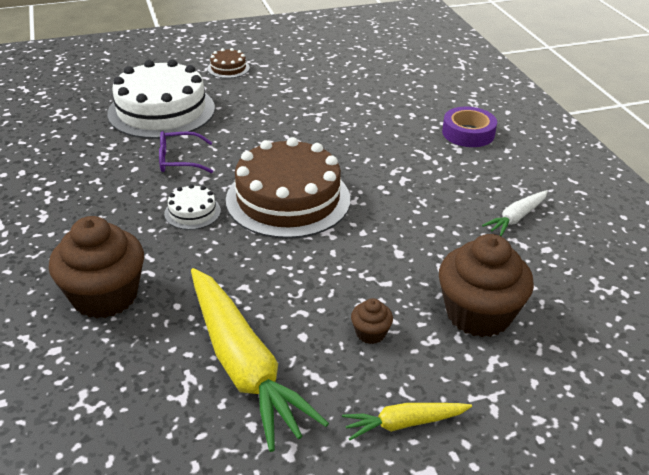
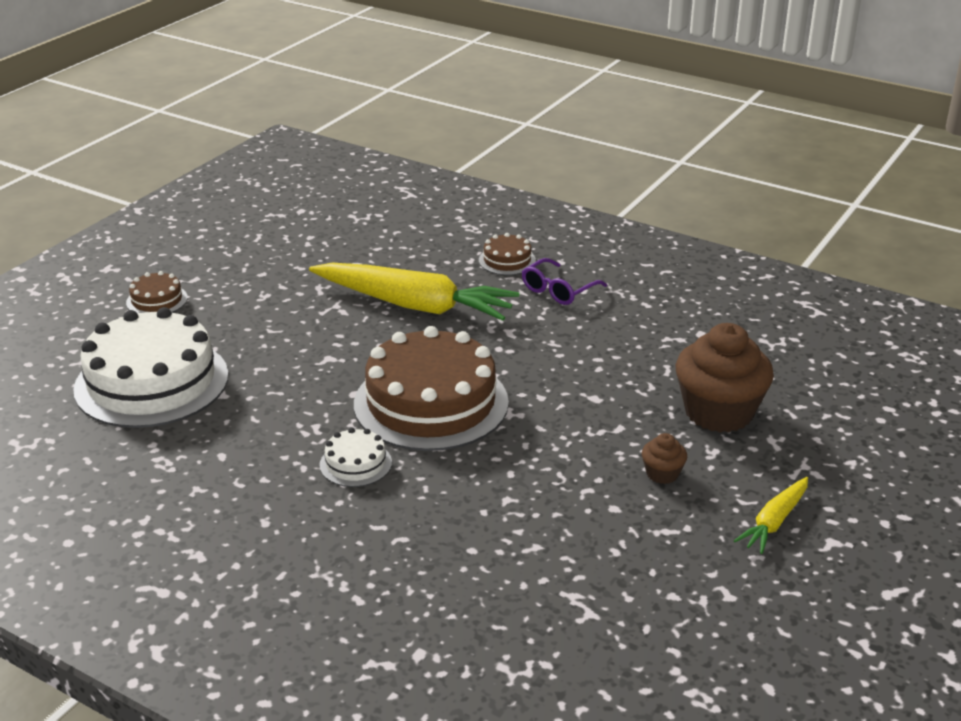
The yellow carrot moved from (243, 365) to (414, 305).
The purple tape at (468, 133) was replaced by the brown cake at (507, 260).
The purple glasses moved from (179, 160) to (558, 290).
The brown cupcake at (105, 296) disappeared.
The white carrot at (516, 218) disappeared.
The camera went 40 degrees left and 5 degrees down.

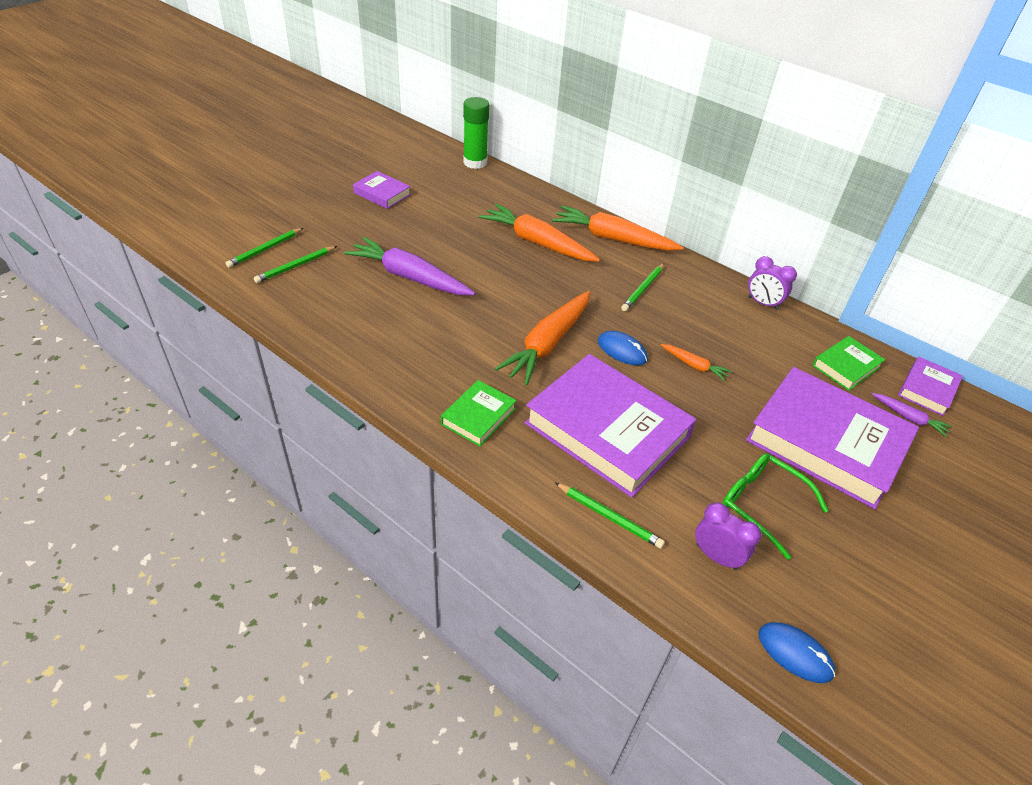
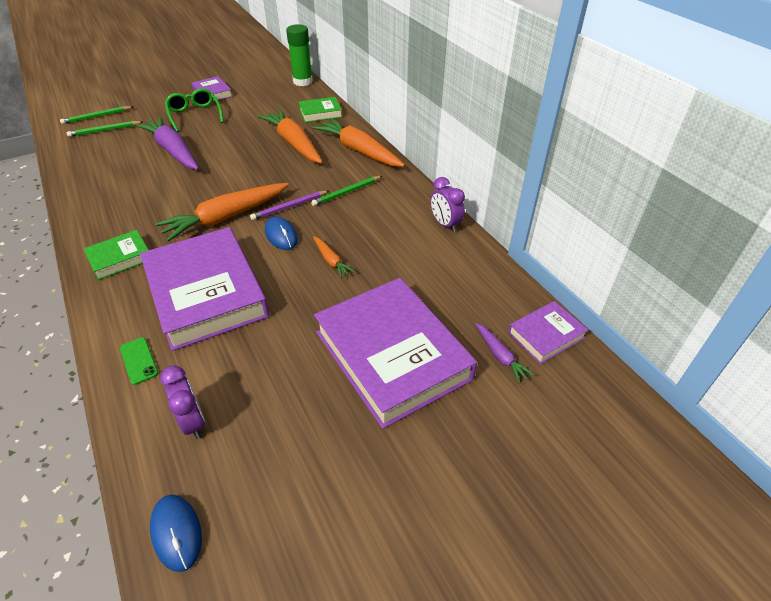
The green pencil at (609, 517) was replaced by the green phone at (138, 360).
The green glasses moved from (762, 505) to (195, 115).
The purple pencil at (289, 207) appeared.
The green book moved from (846, 366) to (320, 113).
The camera went 25 degrees right and 0 degrees up.

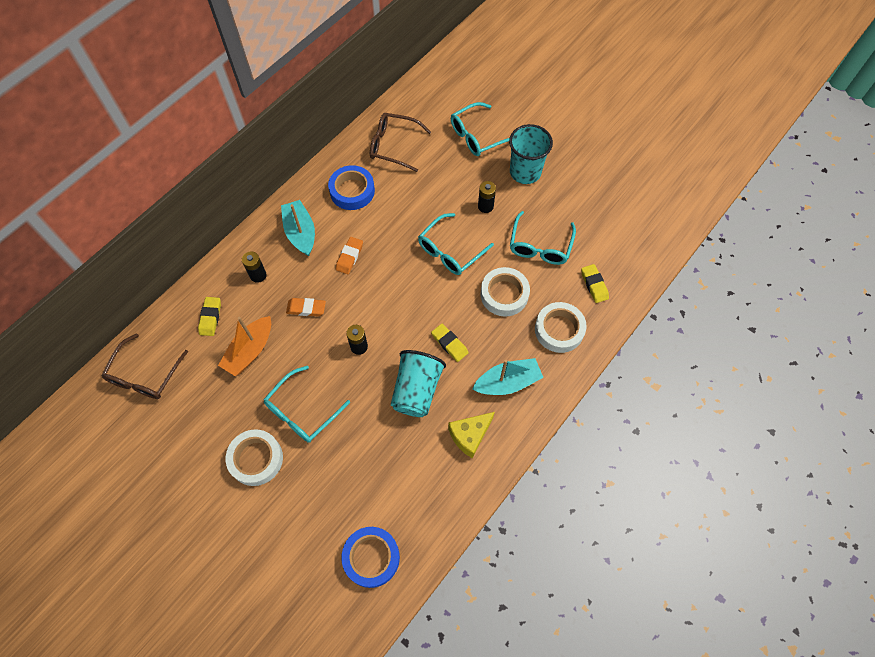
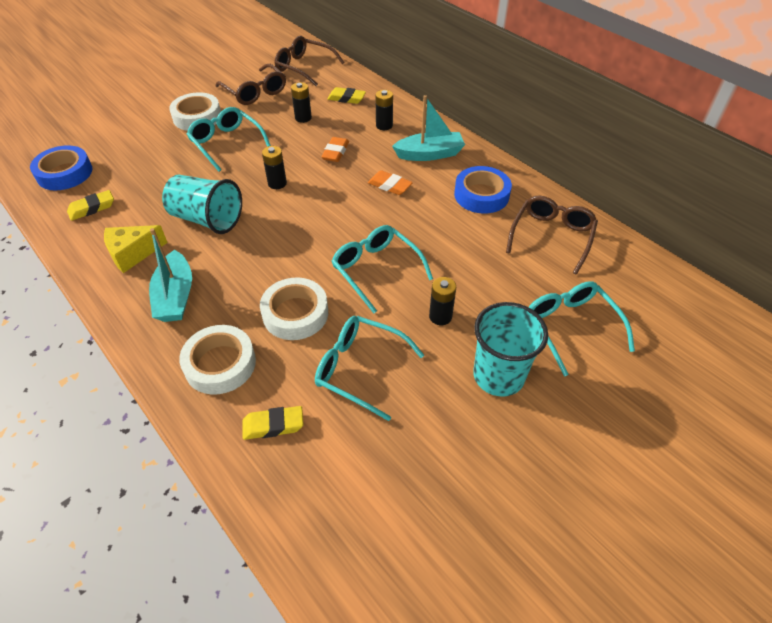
The yellow eraser moved from (449, 344) to (92, 208).
The yellow cheese at (469, 435) turned 90 degrees counterclockwise.
The brown glasses at (255, 92) appeared.
The orange boat at (250, 351) was replaced by the black battery at (303, 118).
The camera went 100 degrees right and 15 degrees down.

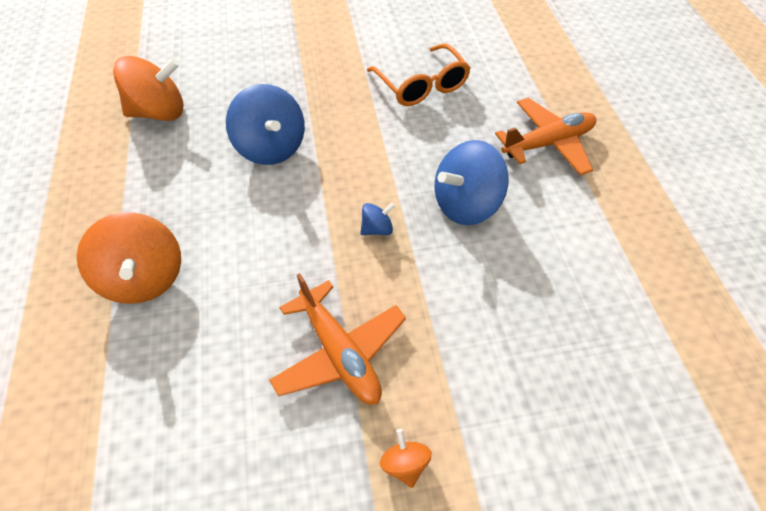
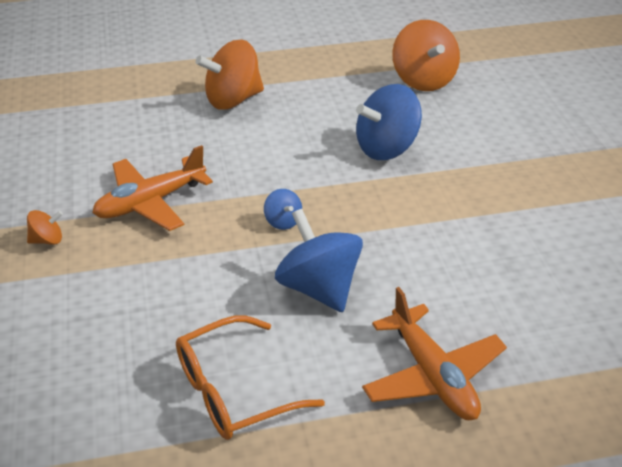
The orange glasses moved from (422, 86) to (233, 391).
The camera went 90 degrees right and 15 degrees down.

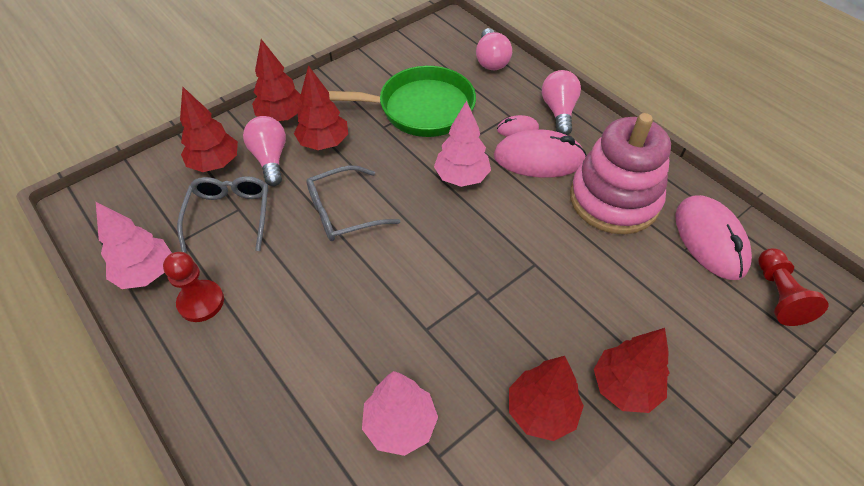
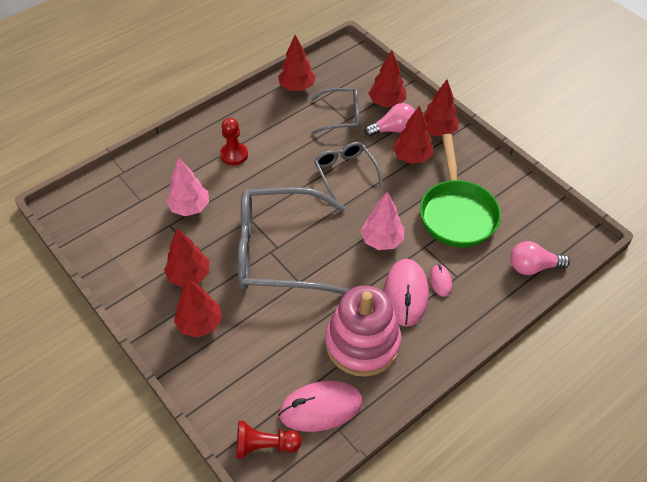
The red pawn moved from (201, 302) to (234, 155).
The grey glasses at (279, 251) appeared.
The pink tree at (146, 273) became the red tree at (297, 87).
The pink light bulb at (559, 111) disappeared.
The camera went 90 degrees right and 0 degrees up.

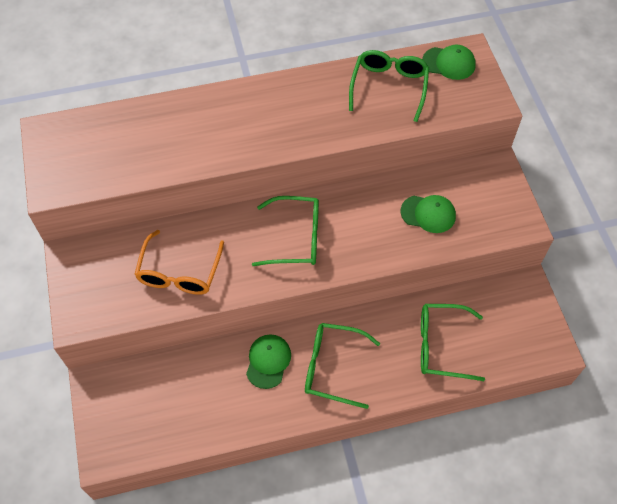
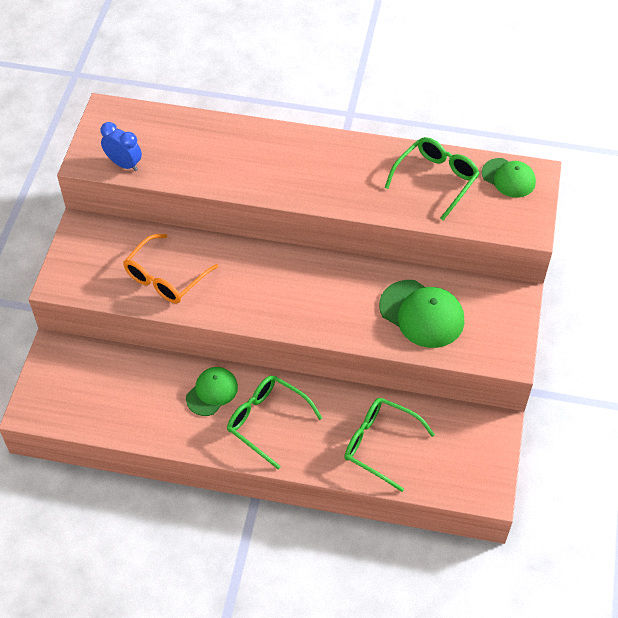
The blue clock at (124, 164) appeared.
The green cap at (428, 214) changed to 1.55 times the size.
The green glasses at (296, 238) disappeared.
The camera went 25 degrees right and 5 degrees down.

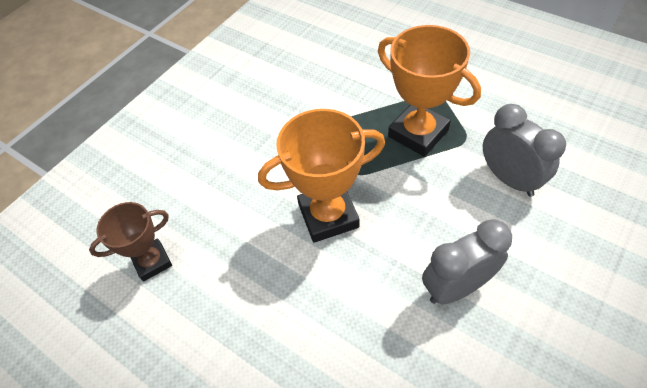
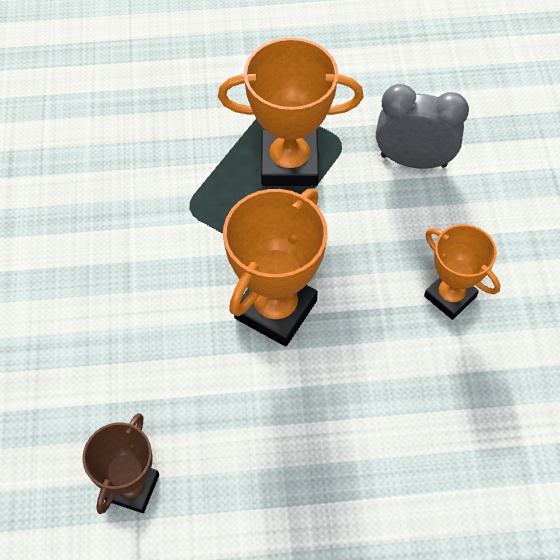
The grey clock at (456, 287) was replaced by the orange trophy at (450, 296).
The camera went 45 degrees left and 5 degrees up.

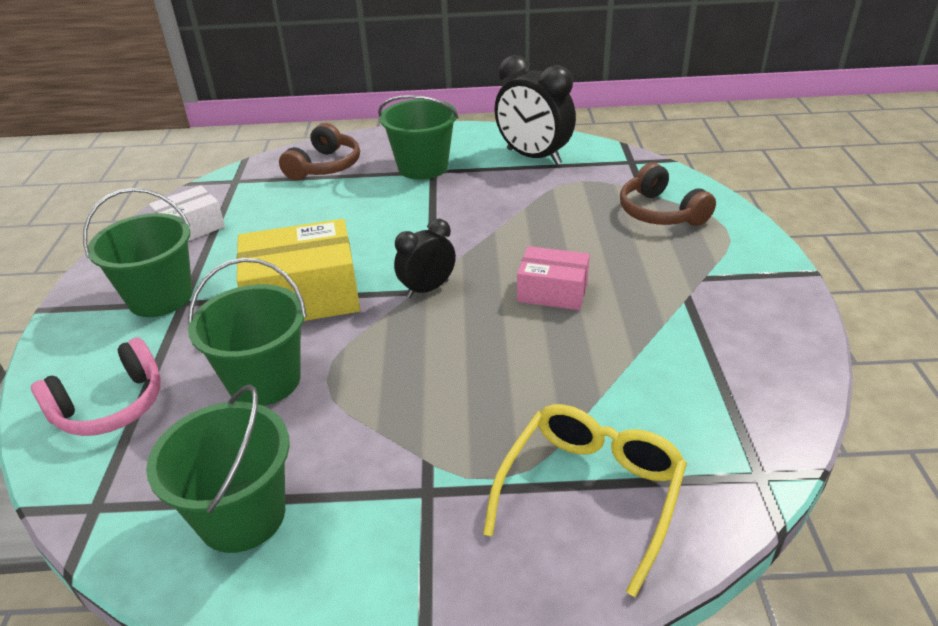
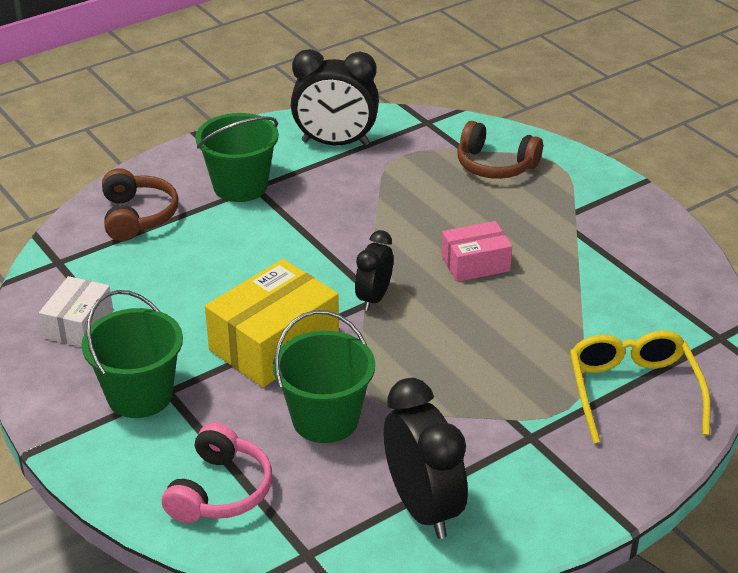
The green bucket at (242, 515) was replaced by the black clock at (423, 508).
The camera went 35 degrees left and 0 degrees up.

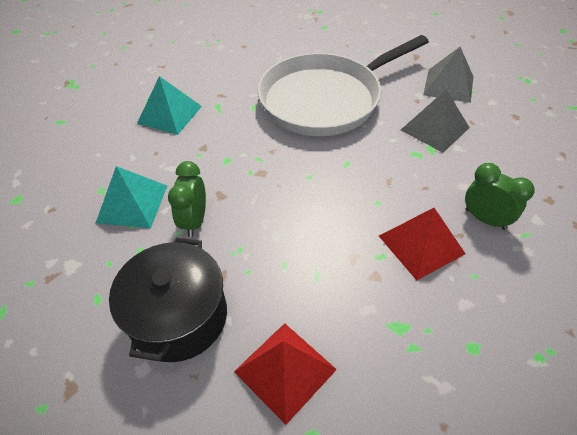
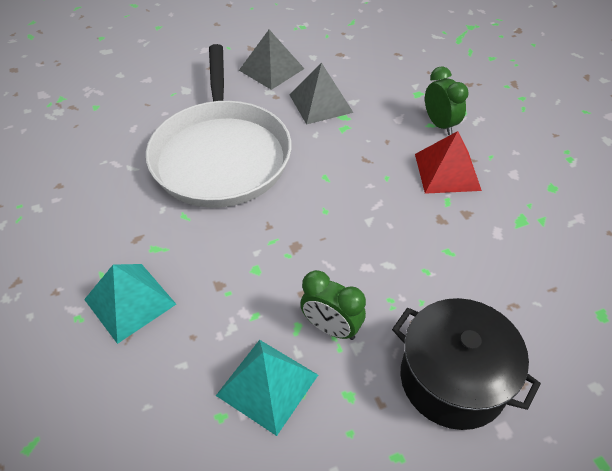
The green clock at (485, 219) turned 90 degrees clockwise.
The red pyramid at (285, 370) disappeared.
The camera went 65 degrees left and 0 degrees up.

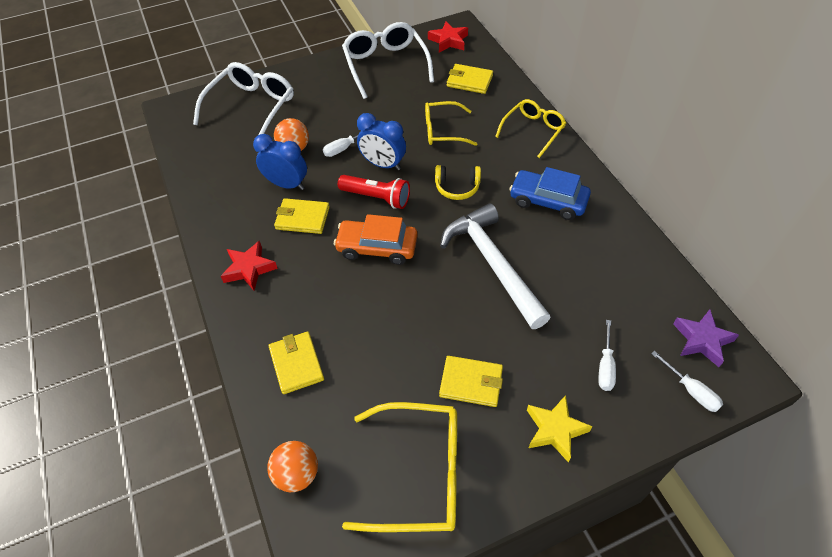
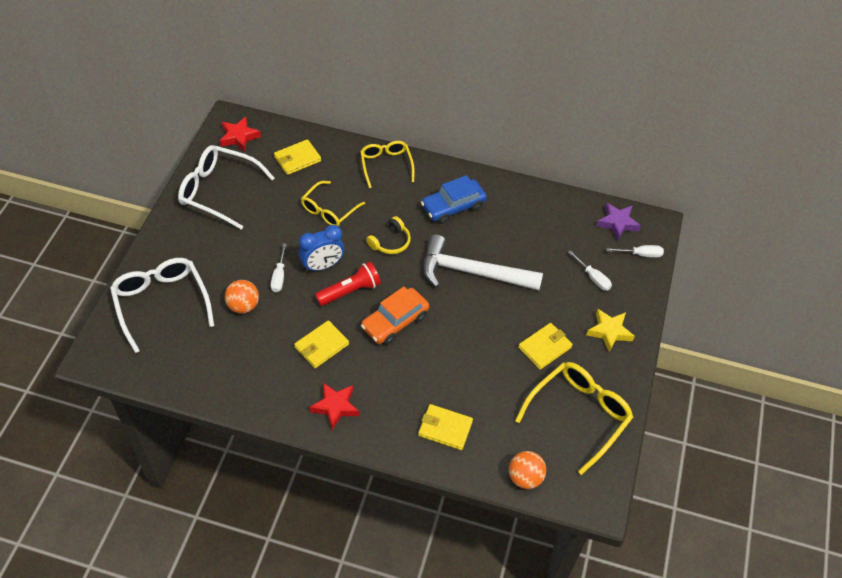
The blue clock at (287, 184) disappeared.
The camera went 55 degrees left and 0 degrees up.

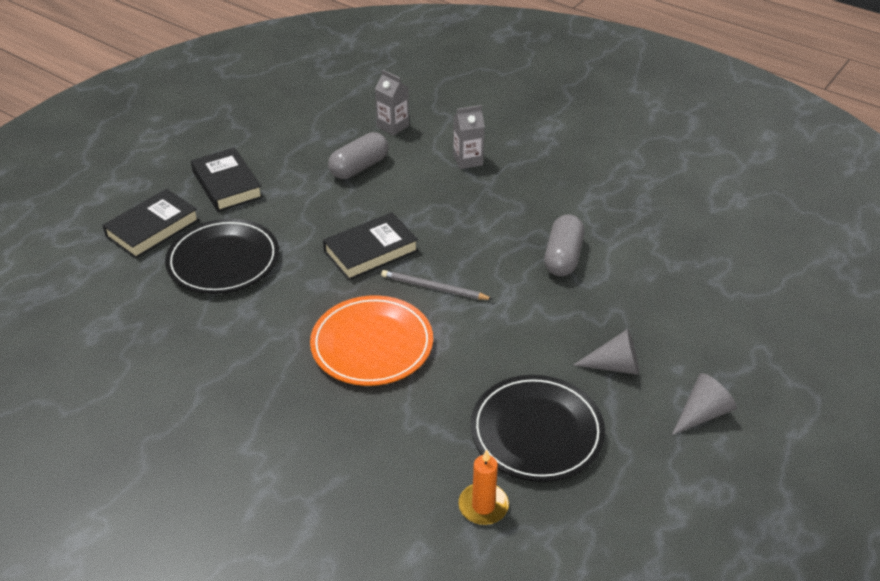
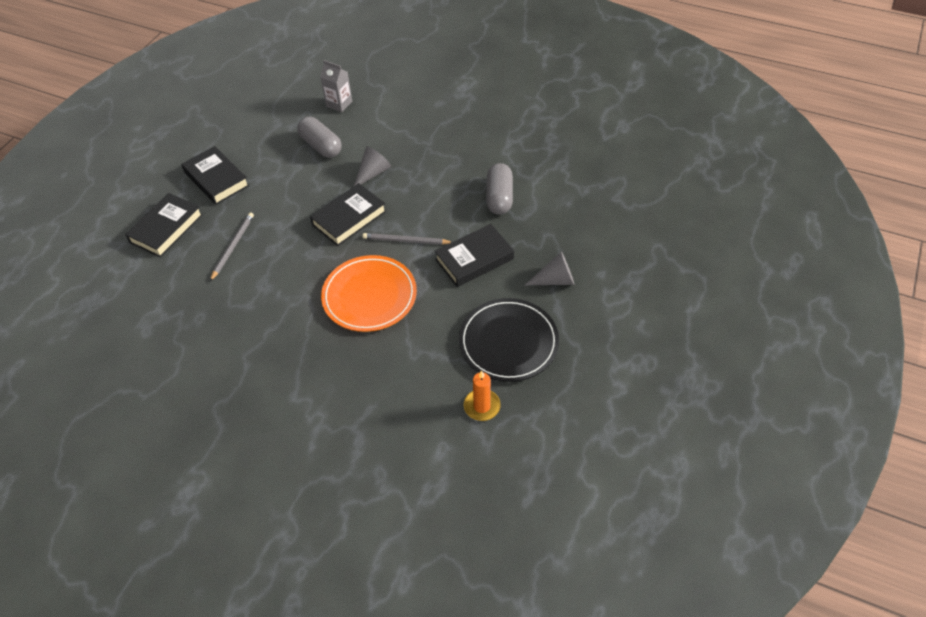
The black plate at (223, 260) was replaced by the grey pencil at (233, 246).
The grey capsule at (359, 167) turned 75 degrees counterclockwise.
The grey cone moved from (702, 413) to (373, 173).
The black book at (474, 259) appeared.
The grey carton at (468, 160) disappeared.
The camera went 10 degrees left and 10 degrees up.

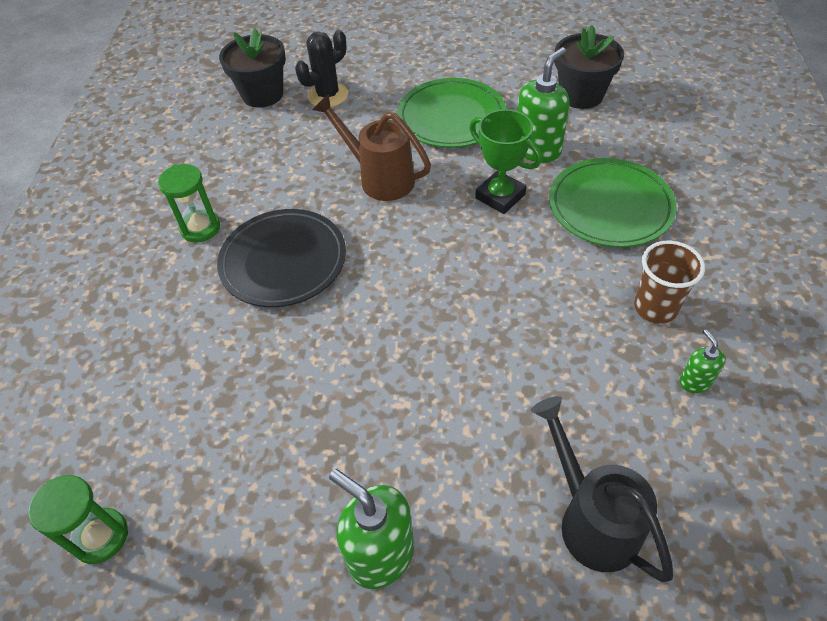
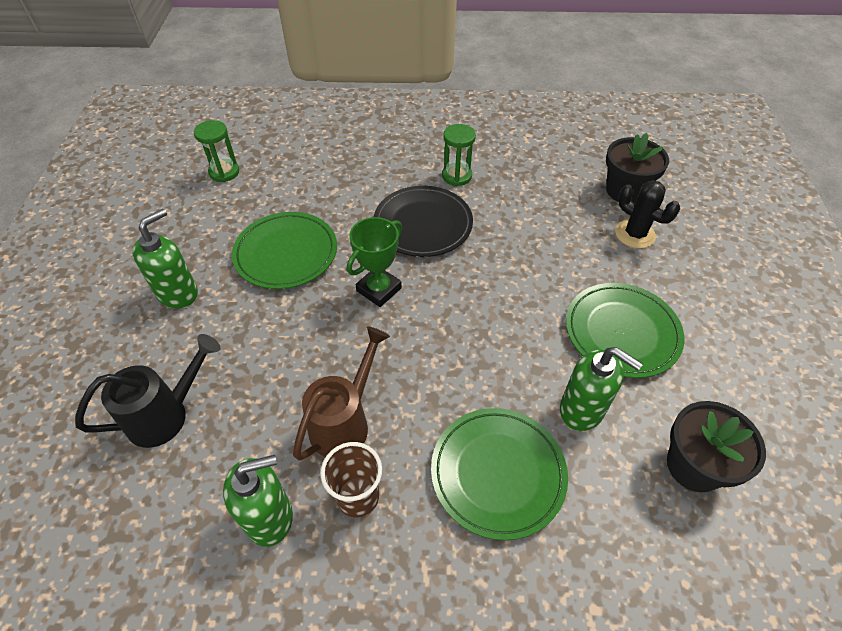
The green soap dispenser at (694, 382) changed to 1.92 times the size.
The green plate at (286, 253) appeared.
The brown watering can moved from (380, 178) to (344, 422).
The green trophy moved from (500, 196) to (379, 289).
The camera went 85 degrees right and 0 degrees up.

